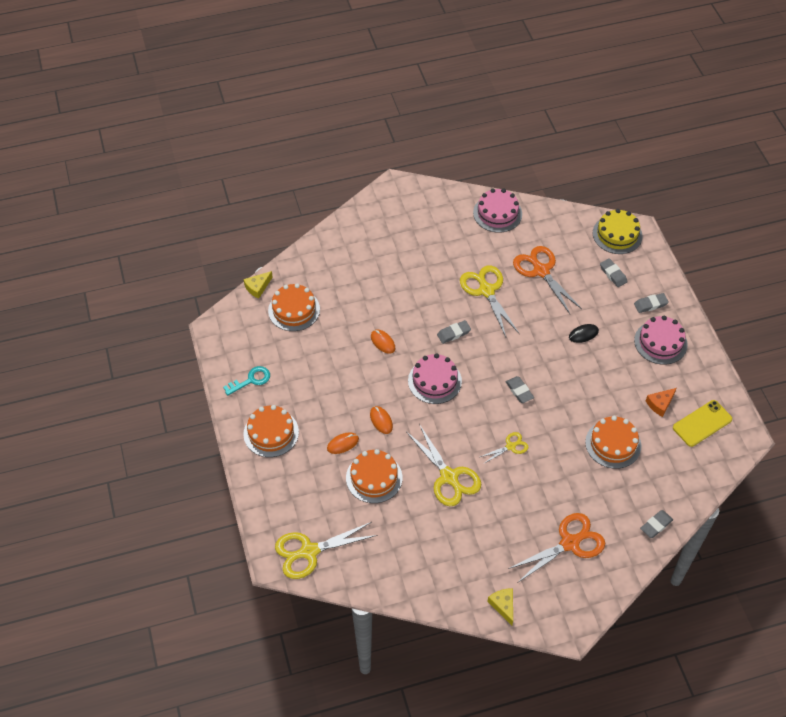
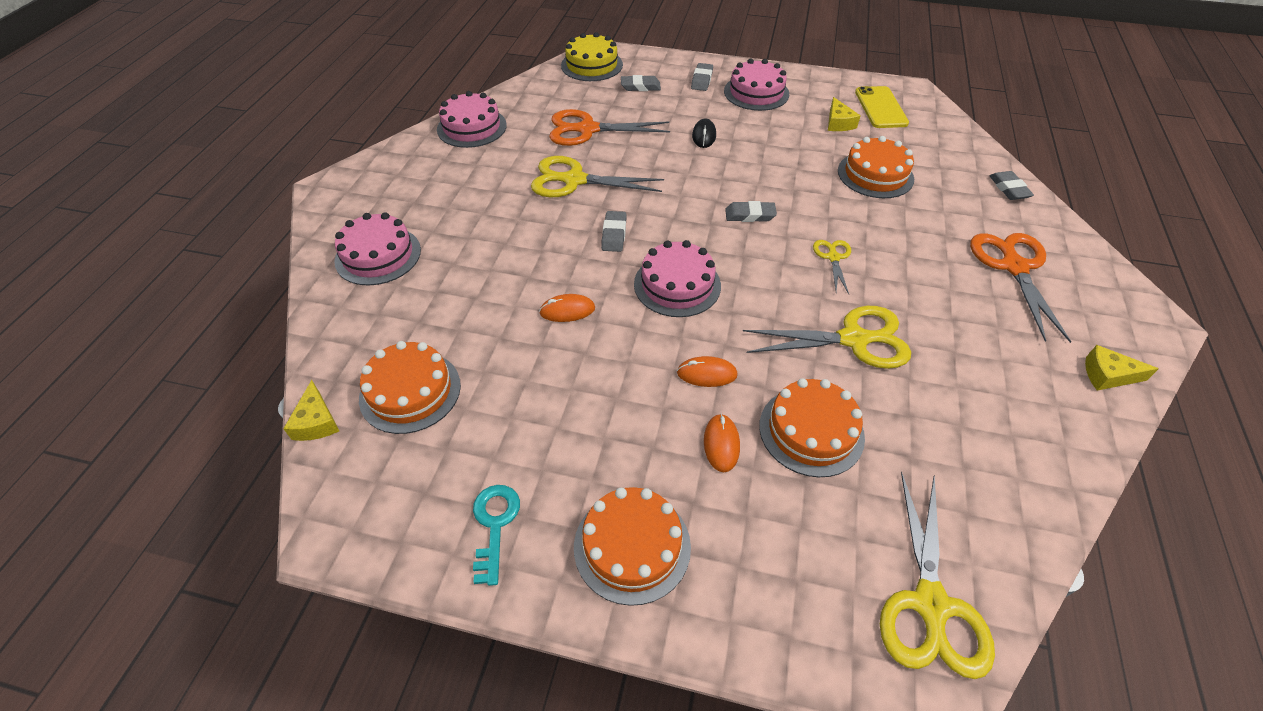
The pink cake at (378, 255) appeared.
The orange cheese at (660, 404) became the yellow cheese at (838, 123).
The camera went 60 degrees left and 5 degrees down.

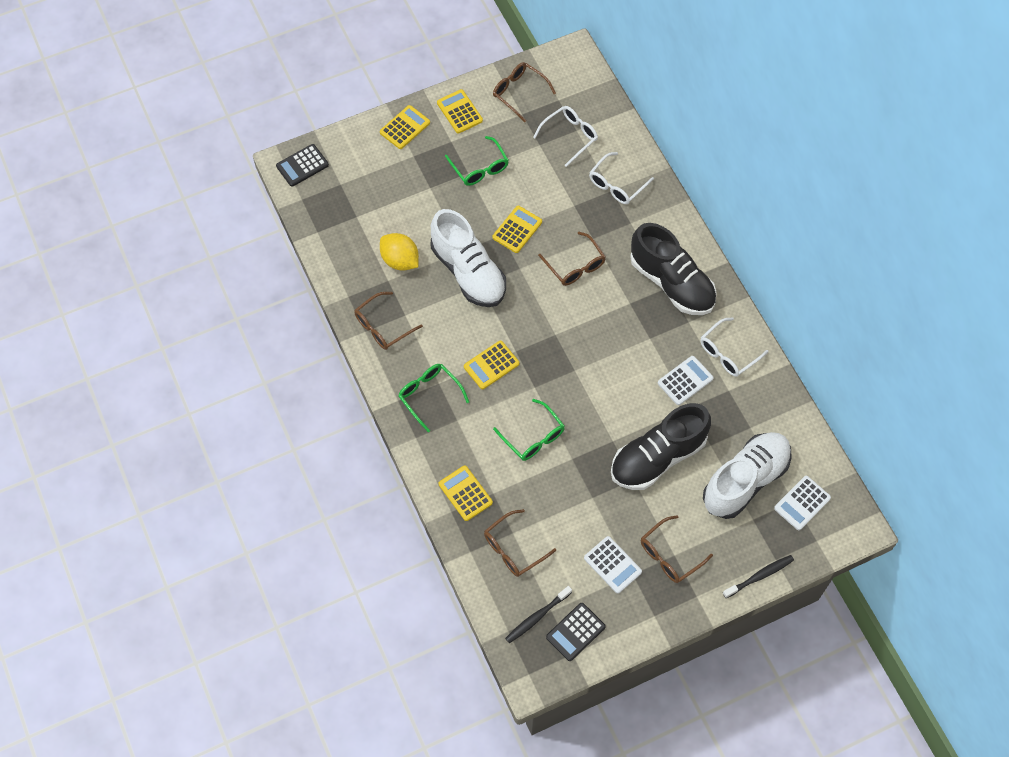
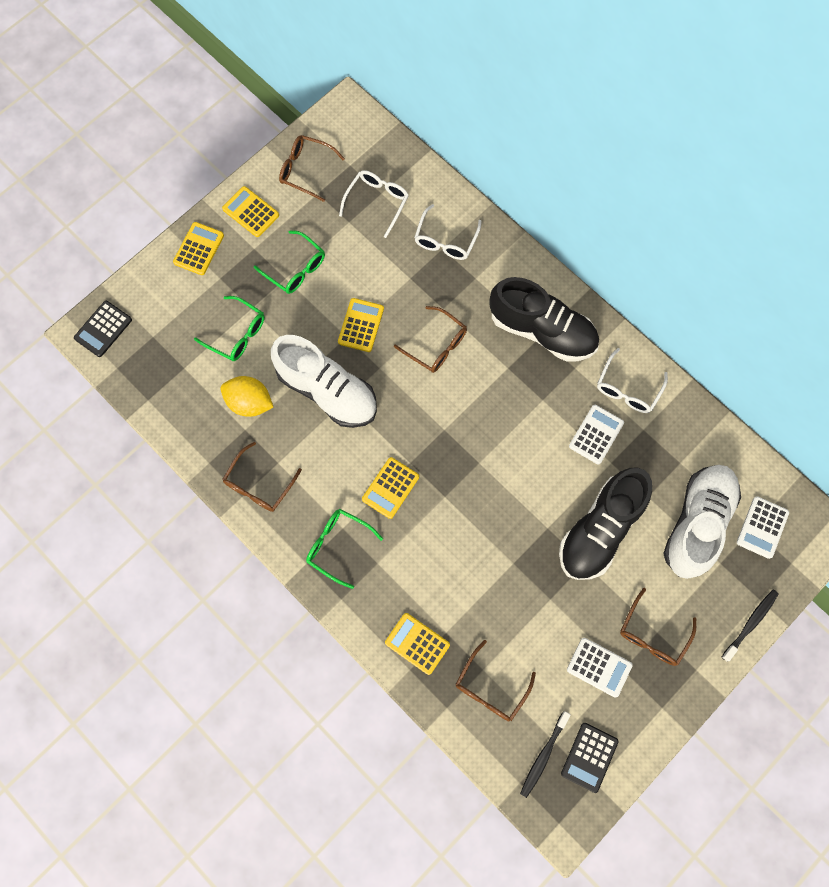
The green glasses moved from (533, 437) to (237, 334).
The camera went 20 degrees left and 10 degrees up.

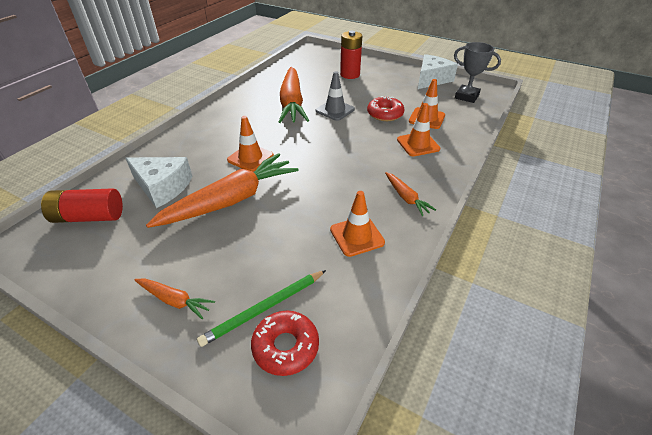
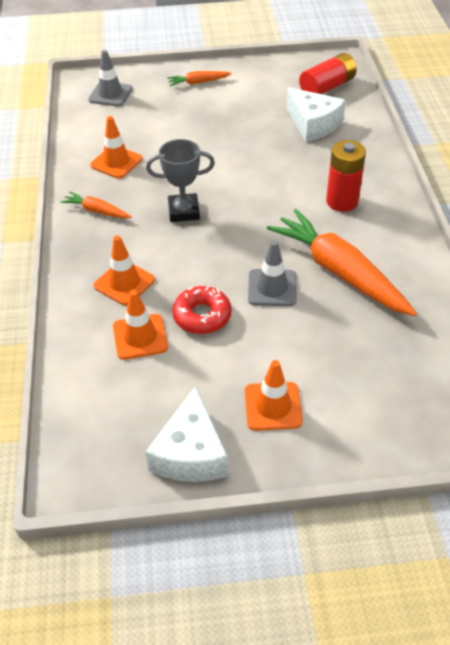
The red donut at (285, 346) was replaced by the grey traffic cone at (110, 94).
The grey trophy moved from (466, 96) to (183, 211).
The orange traffic cone moved from (250, 158) to (273, 406).
The white cheese at (163, 187) turned 120 degrees counterclockwise.
The red battery moved from (350, 74) to (342, 201).
The orange carrot at (230, 200) disappeared.
The green pencil at (264, 308) disappeared.
The camera went 145 degrees right and 5 degrees up.

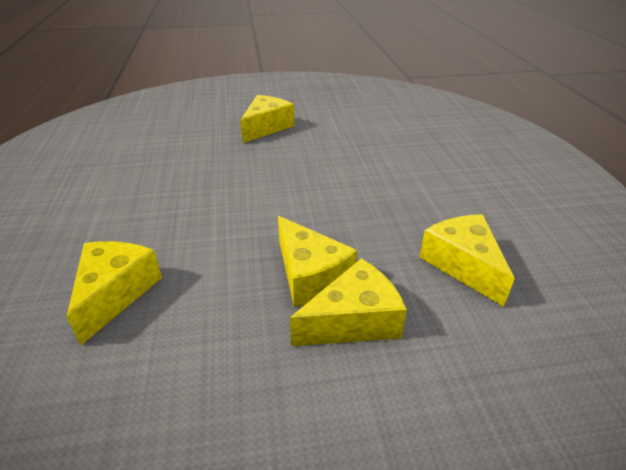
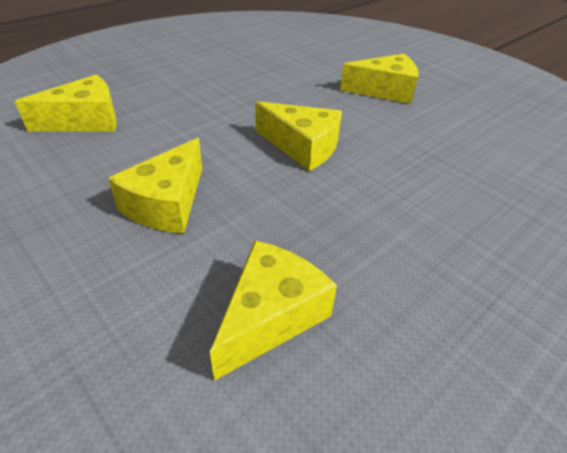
The yellow cheese moved from (353, 320) to (302, 147).
The camera went 55 degrees right and 5 degrees up.

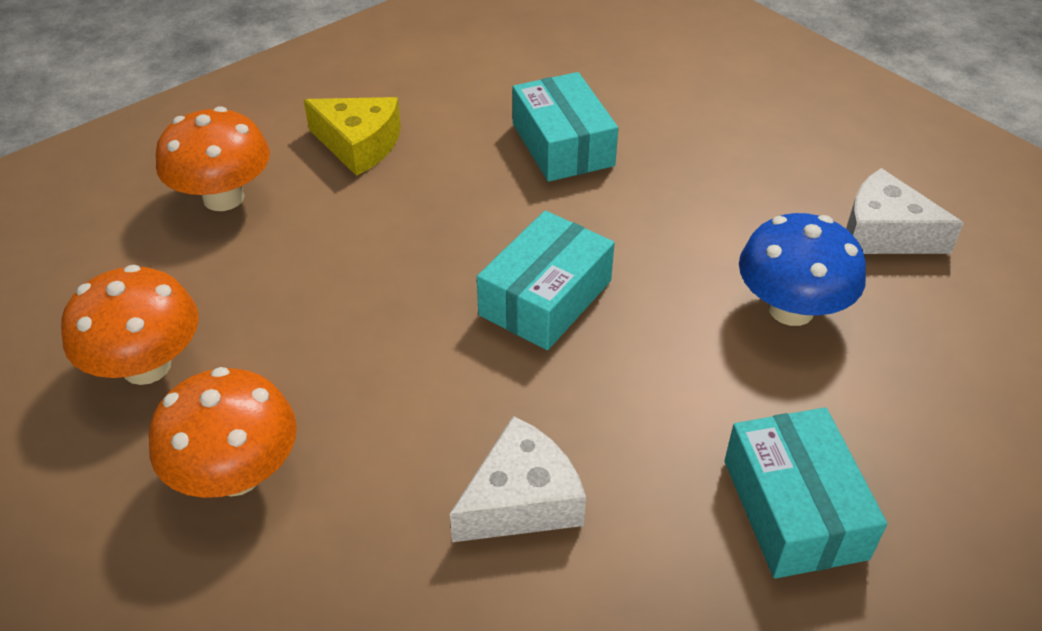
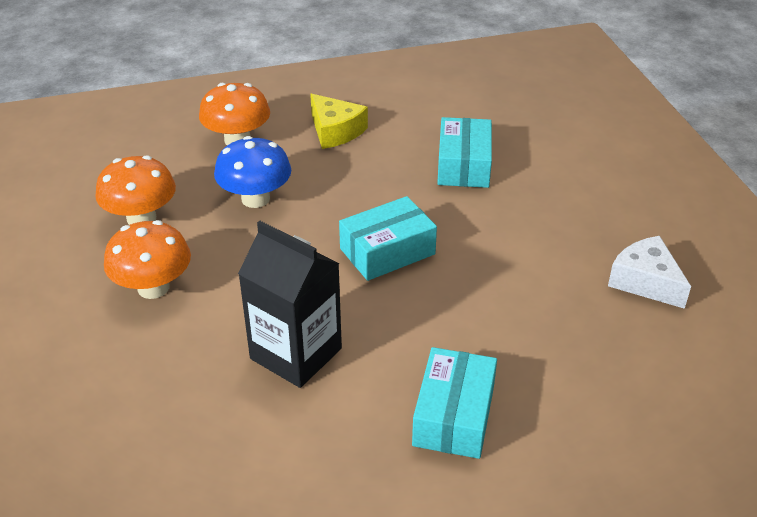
The blue mushroom moved from (791, 309) to (255, 199).
The white cheese at (521, 500) was replaced by the black carton at (296, 353).
The camera went 25 degrees right and 5 degrees down.

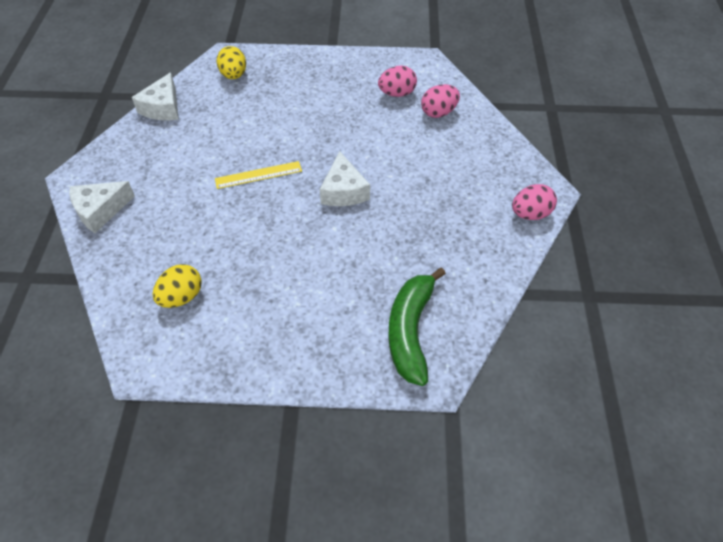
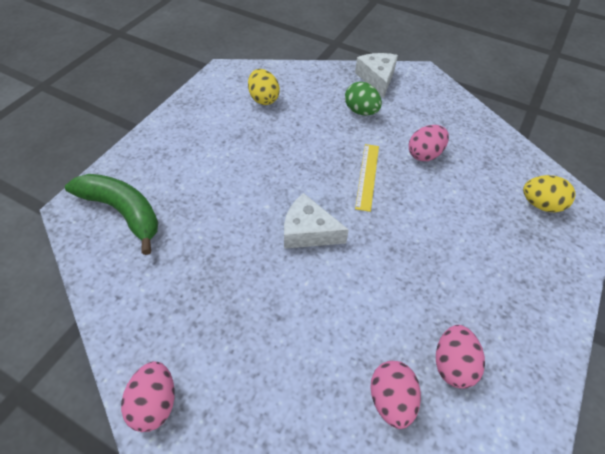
The green egg at (361, 111) appeared.
The pink egg at (424, 154) appeared.
The white cheese at (162, 108) disappeared.
The camera went 115 degrees right and 0 degrees up.

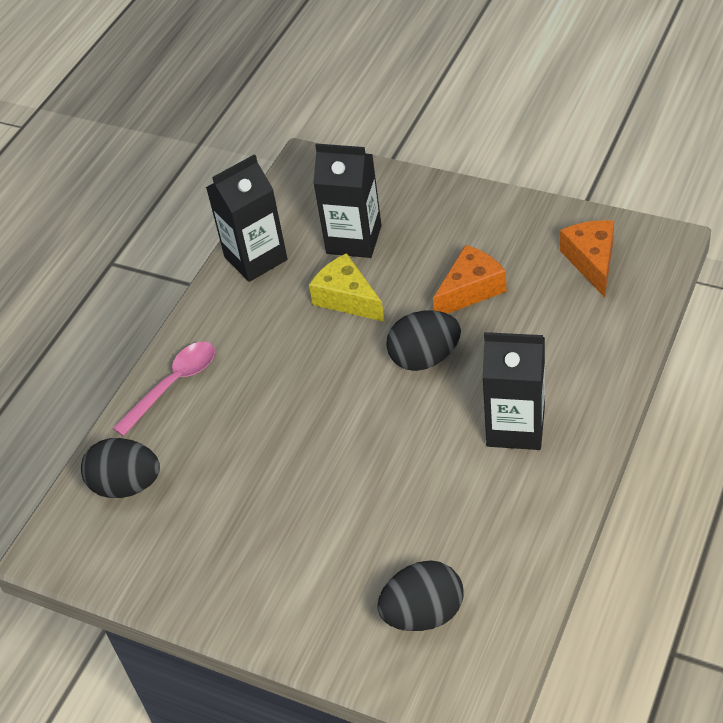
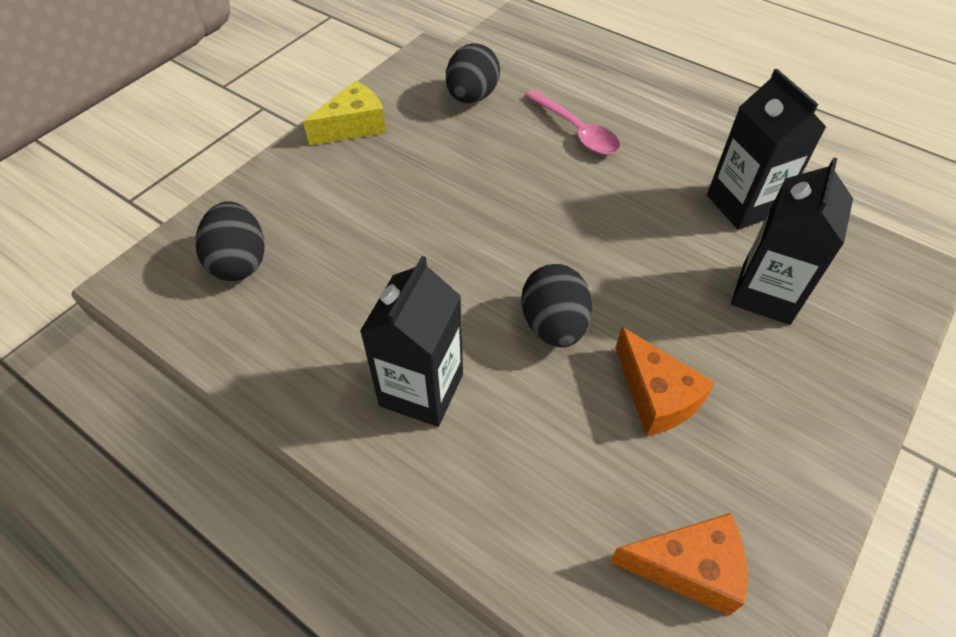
The yellow cheese moved from (347, 299) to (353, 126).
The camera went 95 degrees right and 5 degrees up.

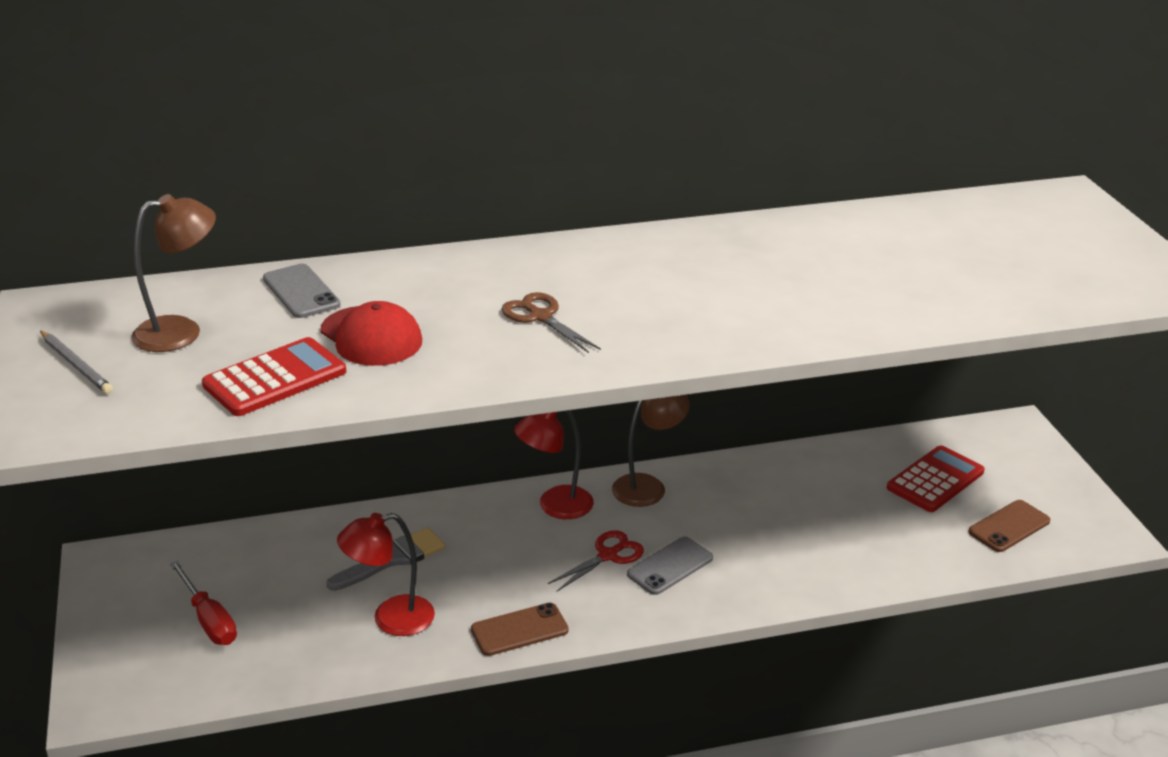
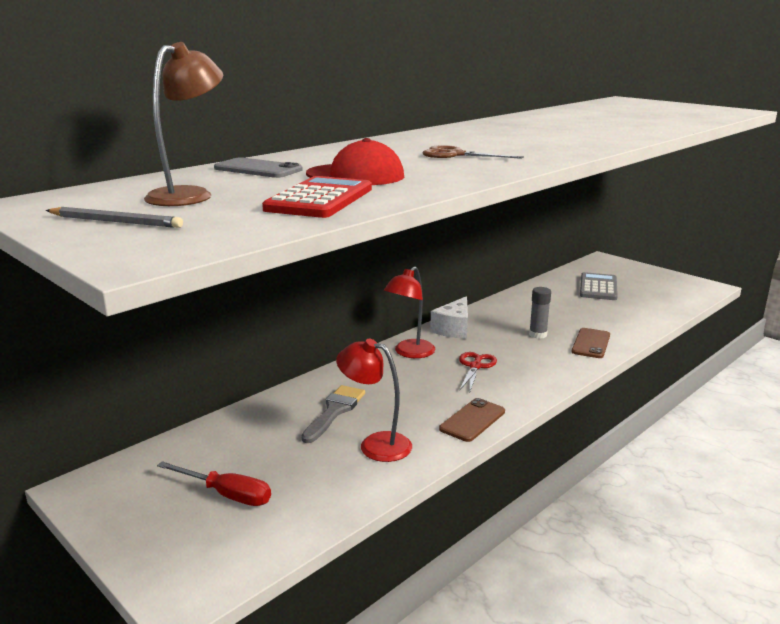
The red lamp at (391, 619) turned 75 degrees clockwise.
The brown lamp at (648, 486) was replaced by the white cheese at (453, 329).
The grey glue stick at (538, 334) appeared.
The brown phone moved from (1009, 526) to (591, 343).
The red calculator at (935, 480) became the grey calculator at (598, 287).
The grey phone at (670, 566) disappeared.
The camera went 30 degrees left and 10 degrees down.

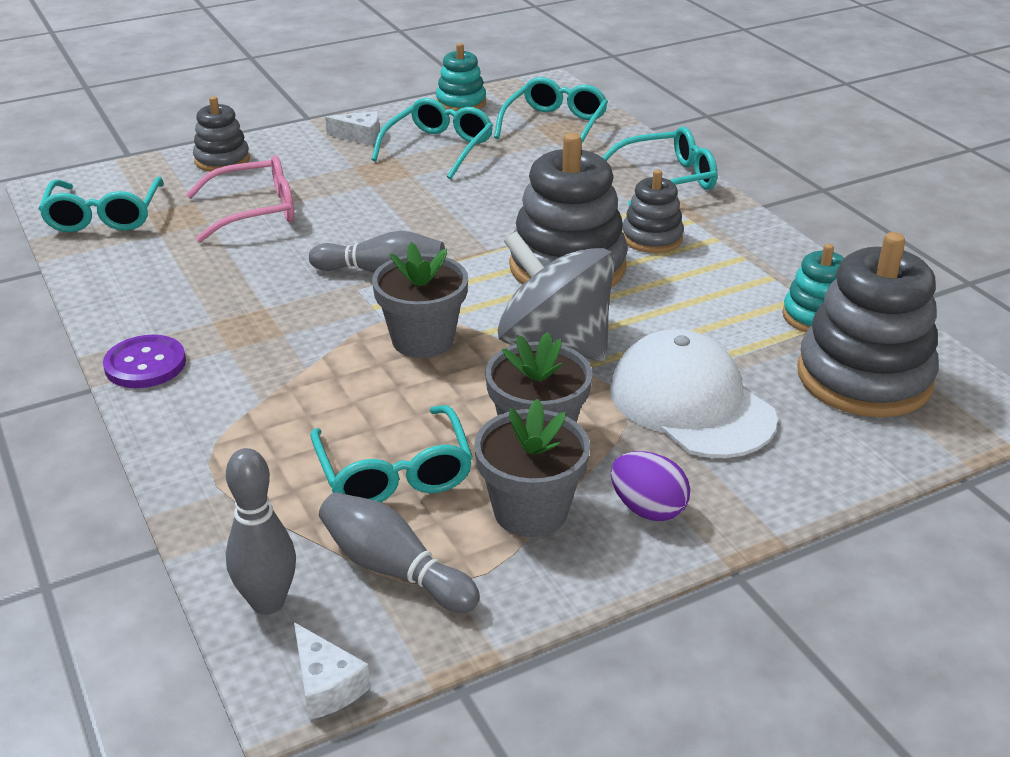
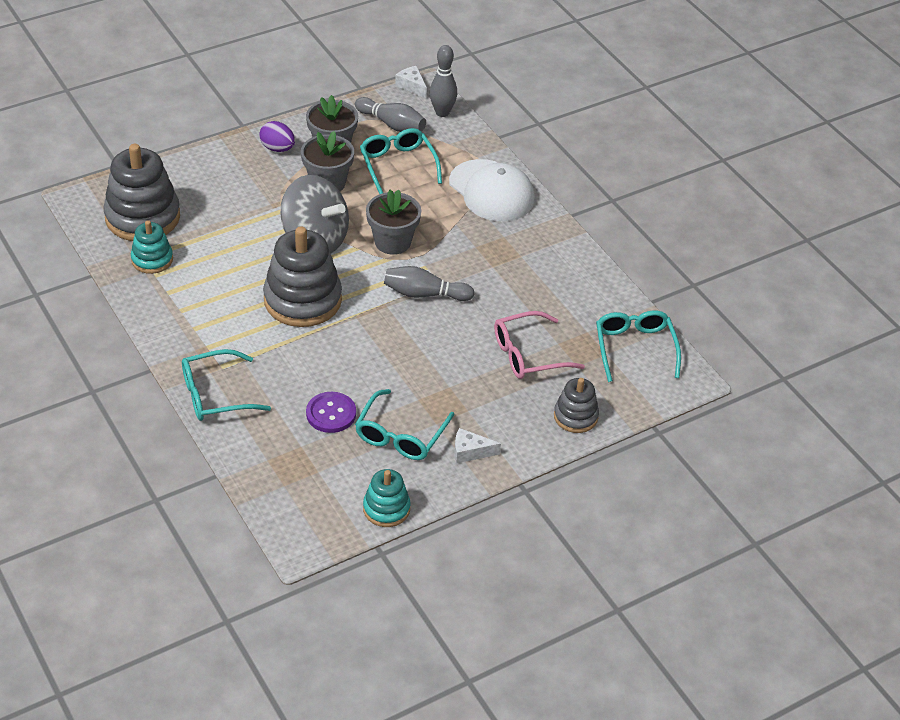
The purple button moved from (145, 364) to (331, 414).
The white cap moved from (691, 403) to (491, 191).
The turquoise glasses at (554, 126) disappeared.
The grey stacking toy at (652, 238) disappeared.
The camera went 175 degrees right and 10 degrees up.

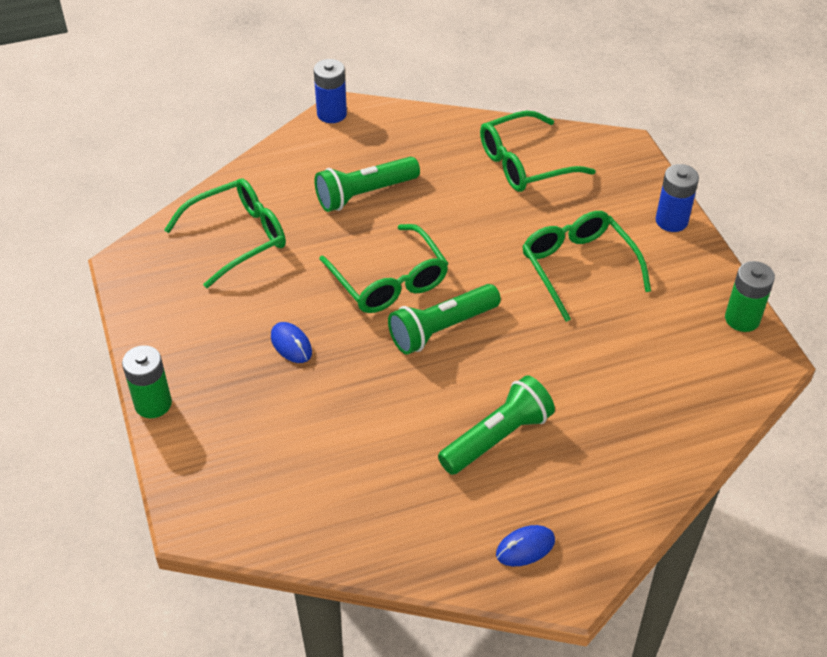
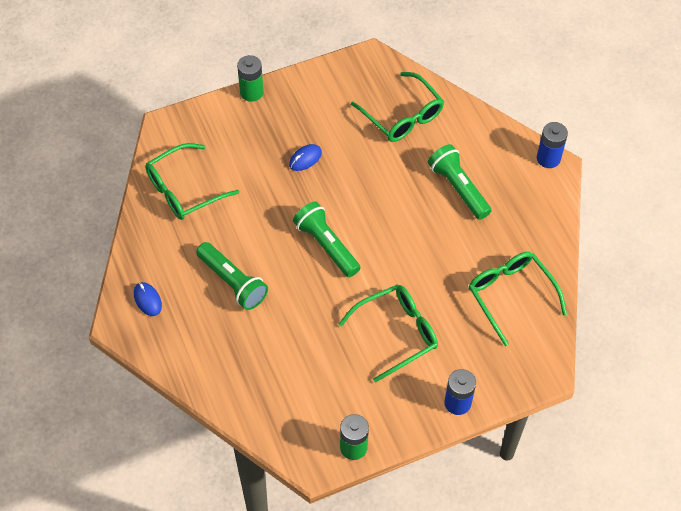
The green glasses moved from (389, 281) to (184, 190).
The camera went 85 degrees right and 10 degrees up.

